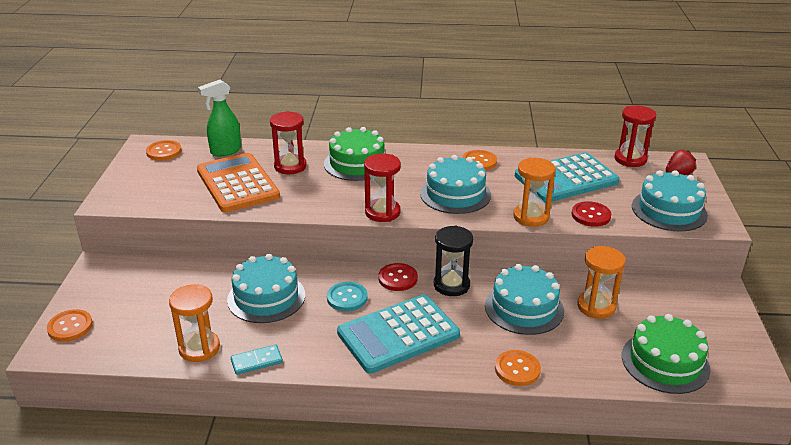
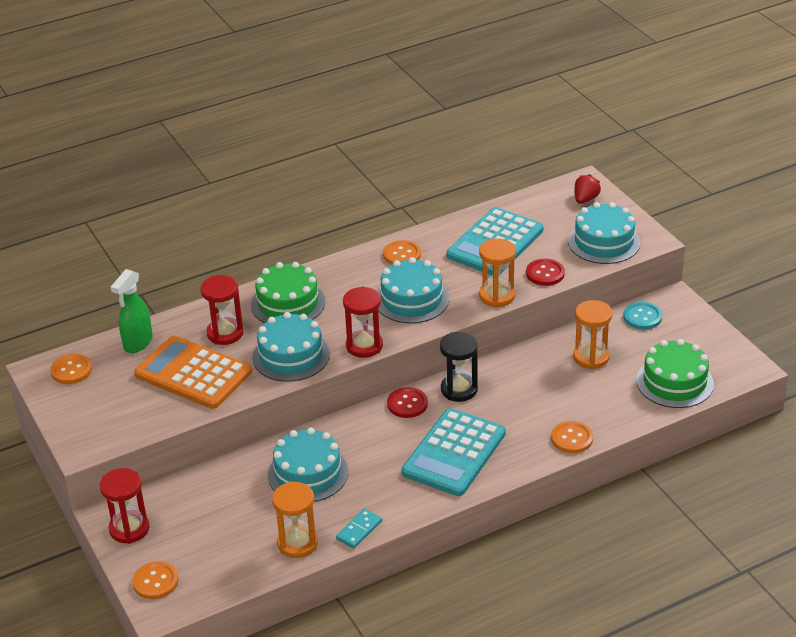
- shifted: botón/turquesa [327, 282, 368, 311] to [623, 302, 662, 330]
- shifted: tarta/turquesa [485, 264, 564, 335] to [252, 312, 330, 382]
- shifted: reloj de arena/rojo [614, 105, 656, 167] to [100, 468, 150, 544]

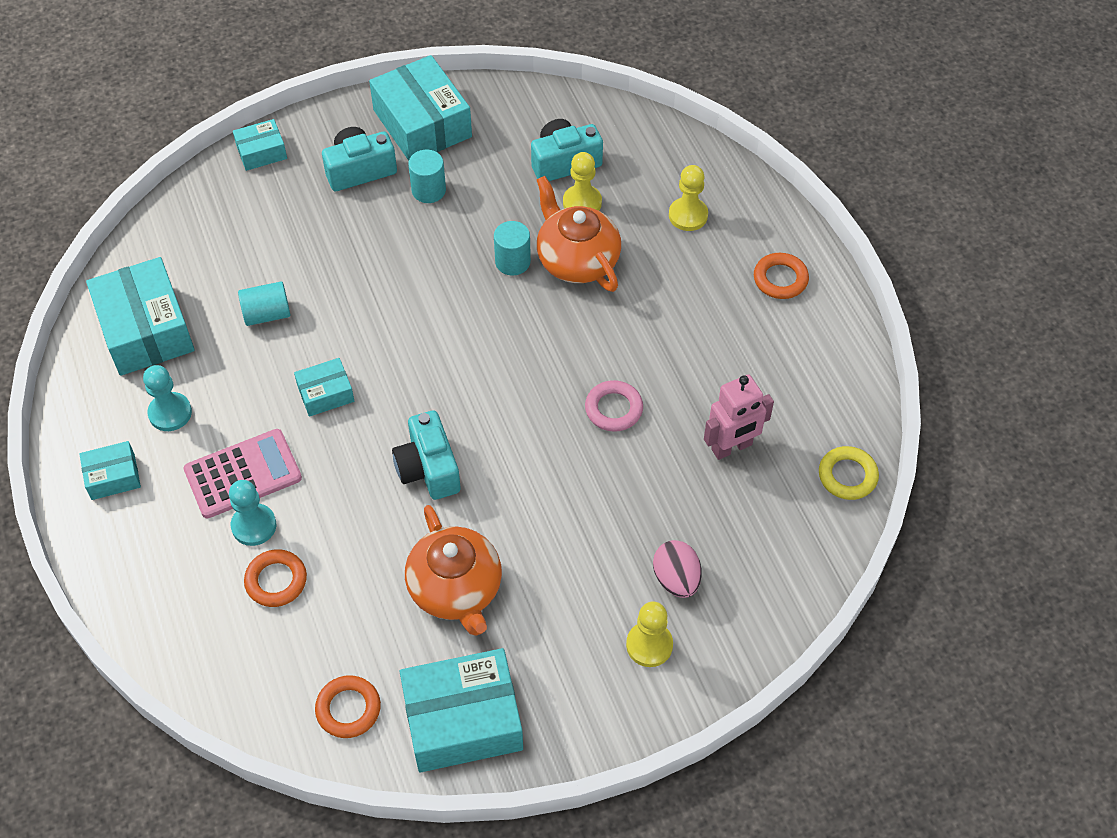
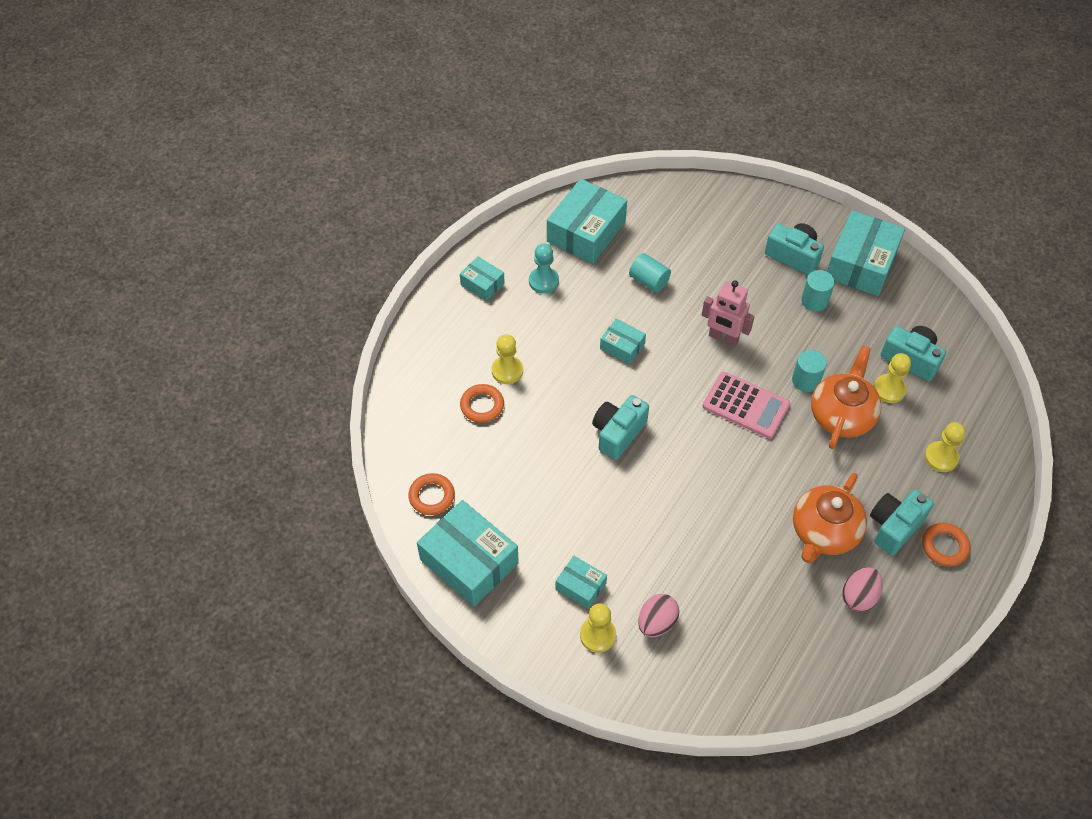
- gone: anillo/rosa [585, 380, 643, 432]
- gone: anillo/amarillo [819, 446, 879, 500]
- new: huevo/rosa [842, 567, 883, 612]
- new: cámara/turquesa [870, 489, 934, 555]
- shifted: calculadora/rosa [183, 429, 302, 519] to [703, 372, 790, 439]
- shifted: caja/turquesa [233, 119, 287, 171] to [556, 556, 607, 609]
- shifted: tetera/naranja [405, 505, 502, 636] to [793, 473, 867, 563]
- shifted: robot/rosa [704, 374, 774, 460] to [702, 280, 755, 347]
- repainted: peón/turquesa [229, 480, 276, 546] to peón/amarillo [492, 334, 523, 384]

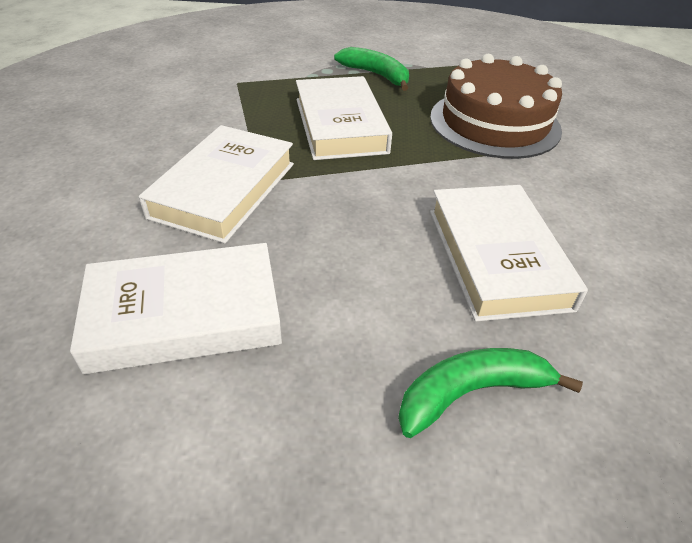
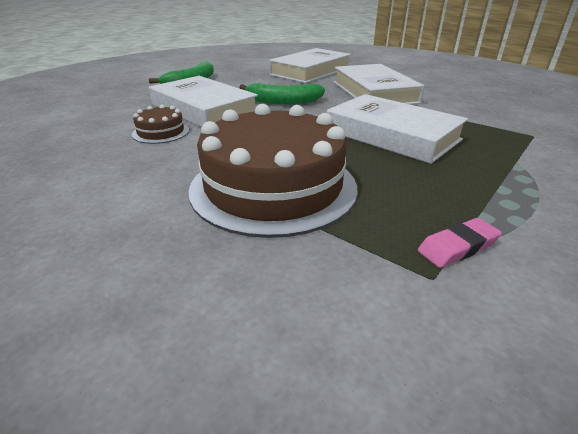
- new: tarta/marrón [132, 105, 189, 144]
- new: goma de borrar/rosa [418, 218, 502, 268]
- shifted: plátano/verde [334, 47, 409, 91] to [239, 83, 325, 105]

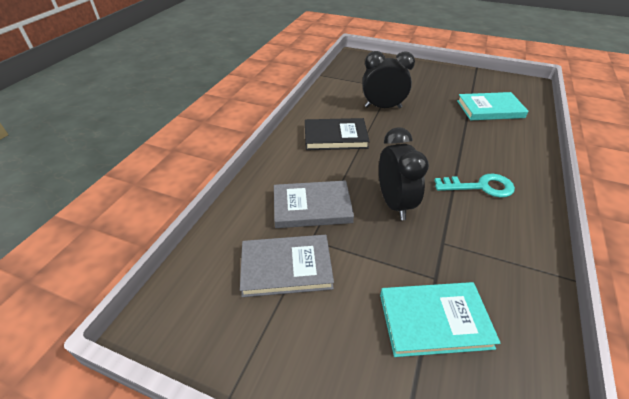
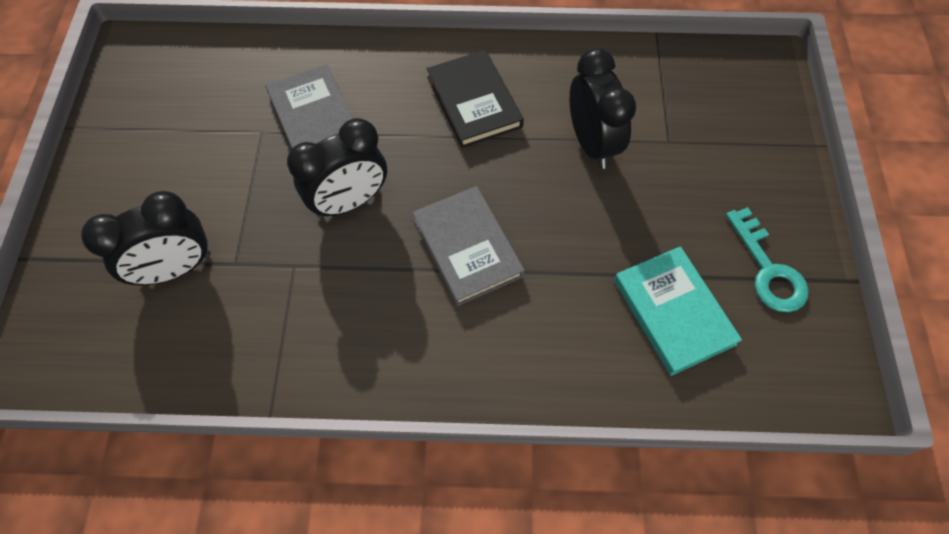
- shifted: libro/gris [240, 235, 334, 297] to [412, 186, 525, 306]
- shifted: llave/turquesa [434, 174, 515, 198] to [726, 207, 809, 312]
- swapped: libro/turquesa [380, 282, 501, 357] to despertador/negro [81, 191, 211, 285]

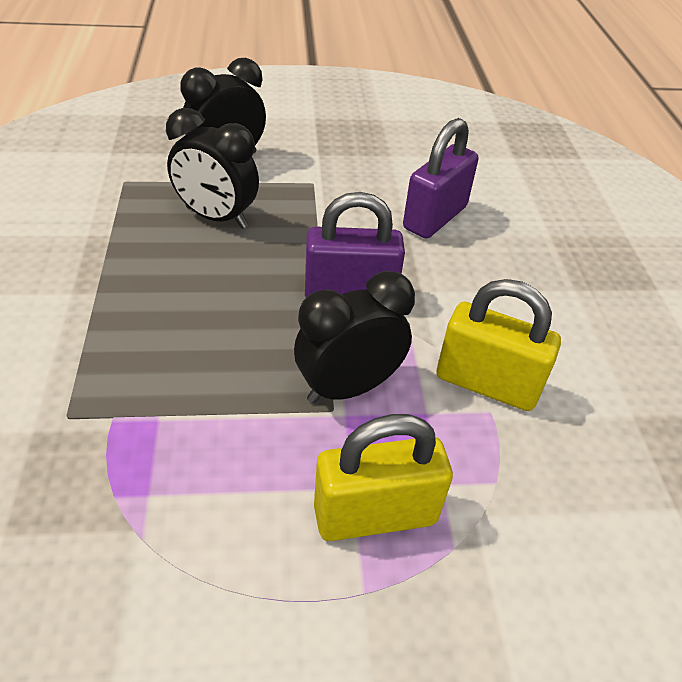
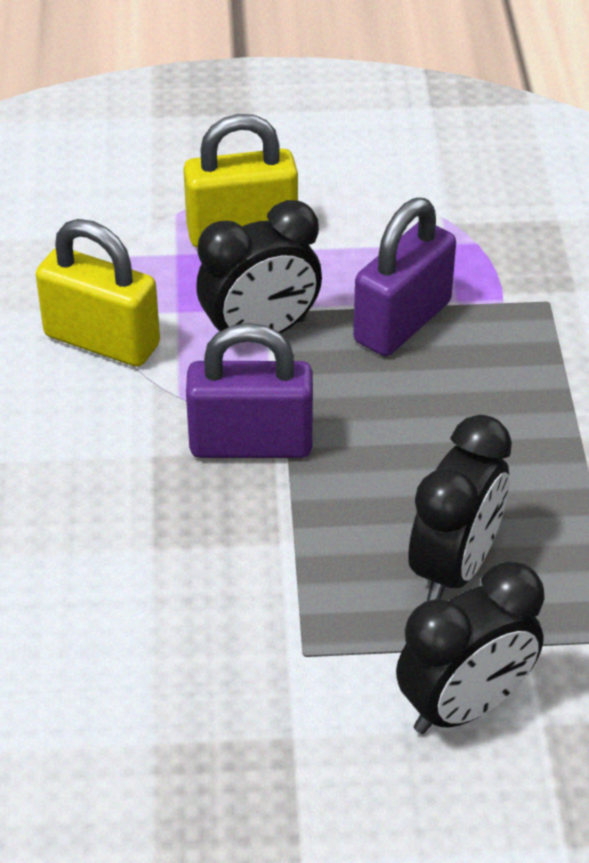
- shifted: candado/morado [403, 118, 478, 239] to [353, 198, 456, 356]
- rotated: despertador/negro [166, 108, 259, 229] = [408, 415, 512, 601] 90 degrees clockwise

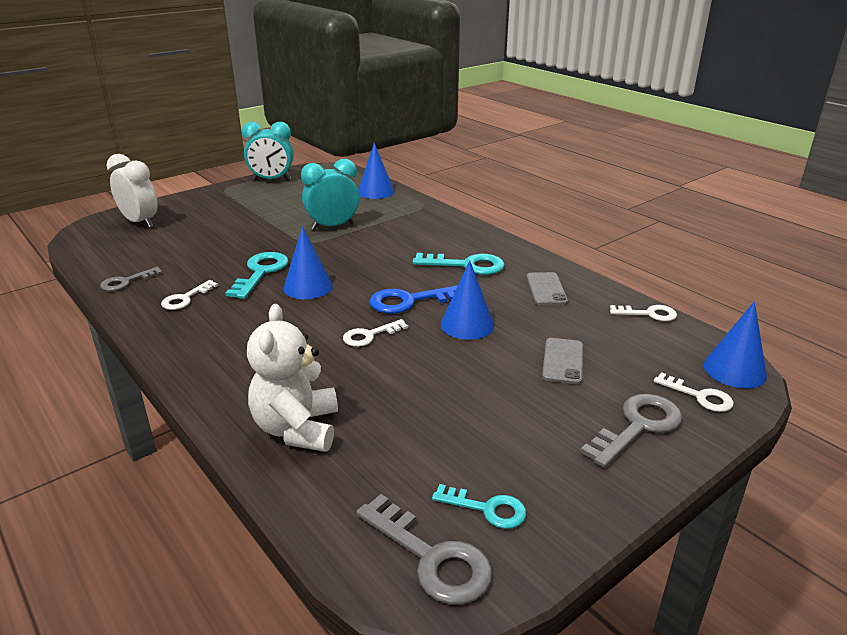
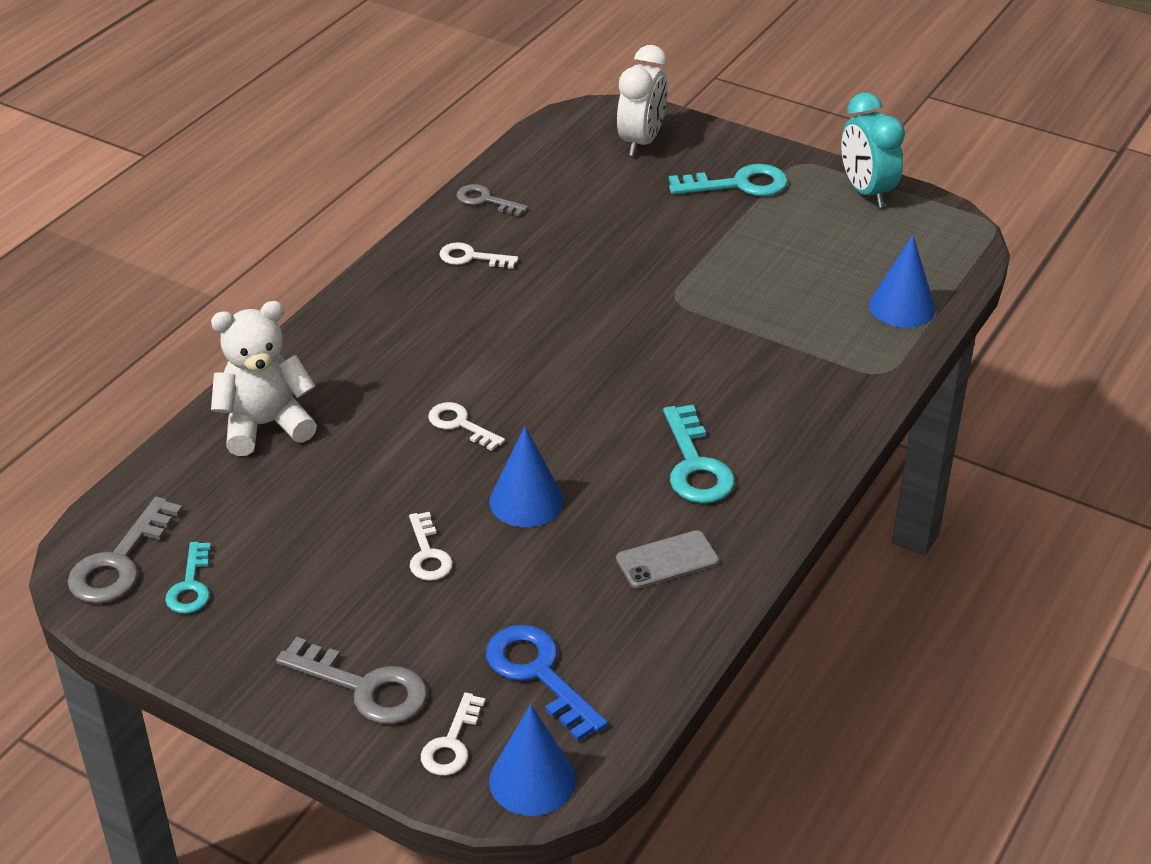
- gone: cono/azul [283, 227, 333, 299]
- gone: despertador/turquesa [301, 159, 359, 230]
- gone: móvil/gris [542, 338, 583, 384]
- shifted: llave/turquesa [225, 252, 288, 299] to [669, 164, 788, 196]
- shifted: llave/azul [369, 285, 458, 314] to [486, 625, 608, 741]
- shifted: llave/blanco [610, 305, 677, 321] to [409, 512, 453, 581]

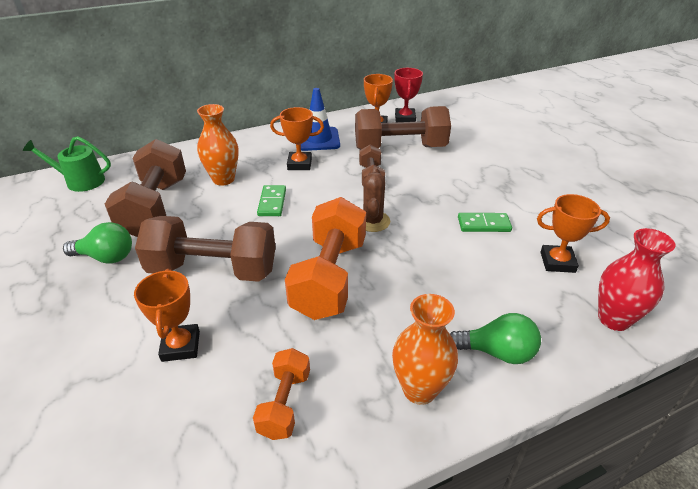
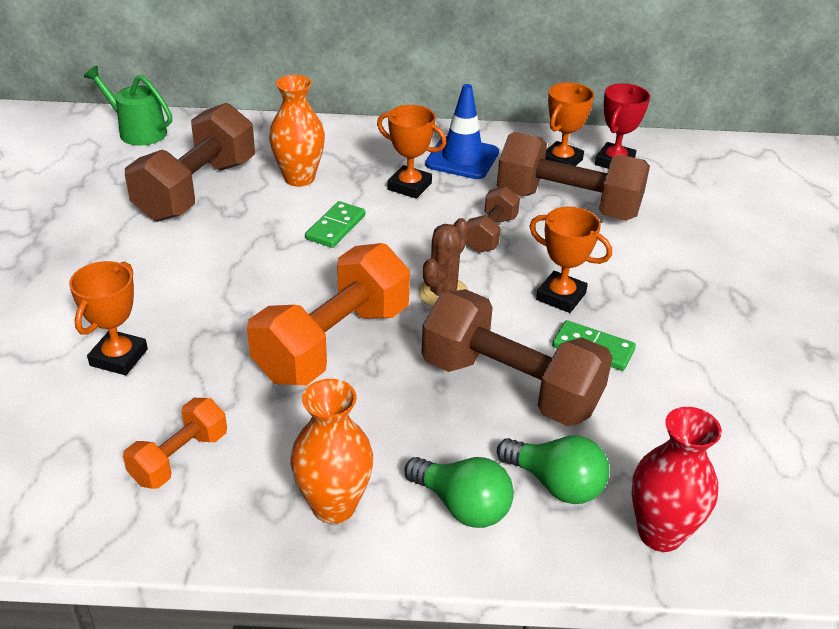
- shifted: bombilla/verde [63, 222, 132, 264] to [497, 436, 609, 504]
- shifted: mancuerna/marrón [135, 216, 276, 282] to [421, 289, 613, 426]
- shifted: trofeo/naranja [537, 194, 610, 273] to [529, 207, 612, 313]

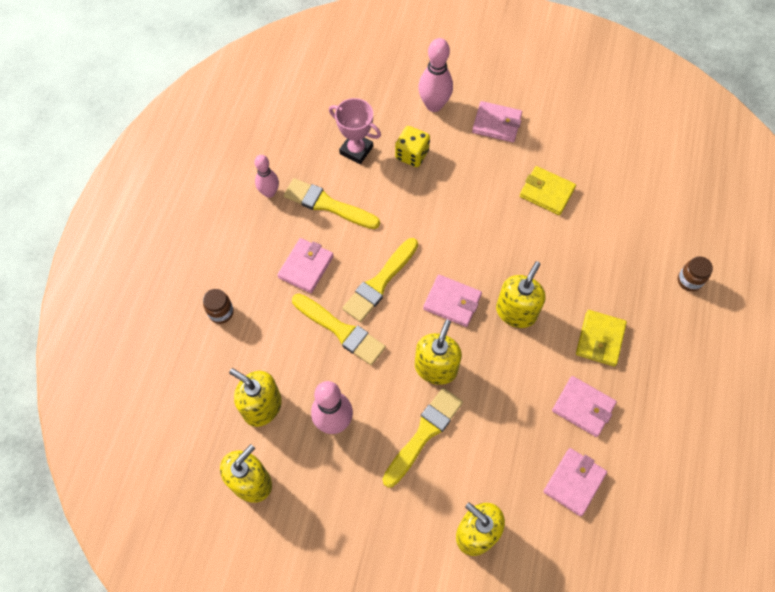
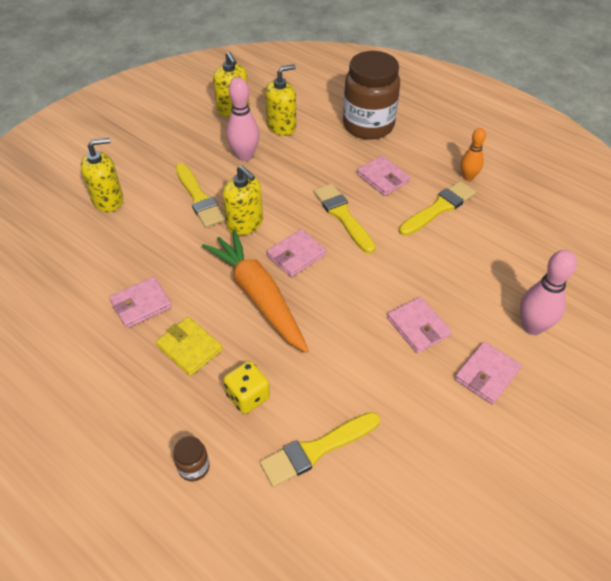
- gone: trofeo/rosa [329, 98, 381, 164]
- gone: cartera/amarillo [520, 166, 576, 215]
- shifted: pincel/amarillo [292, 294, 386, 365] to [260, 412, 380, 487]
- shifted: dado/amarillo [395, 126, 430, 167] to [223, 361, 270, 414]
- shifted: cartera/rosa [543, 448, 607, 516] to [387, 297, 451, 353]
- swapped: dispensador de jabón/amarillo [496, 261, 545, 328] to zanahoria/naranja [202, 230, 309, 353]
- repainted: bolo/rosa [254, 155, 279, 198] to bolo/naranja [461, 128, 486, 181]
- scaled: tarro/marrón [203, 289, 234, 324] = [343, 51, 400, 140] x2.49

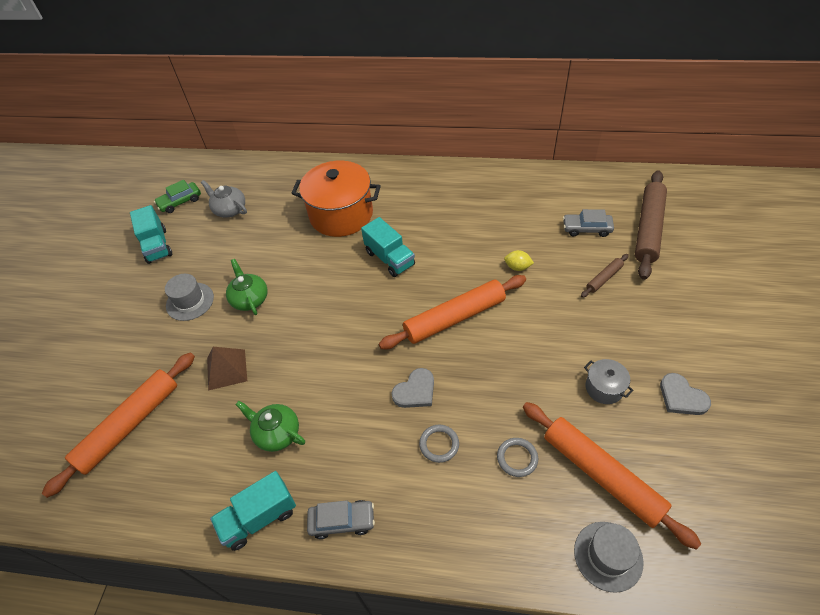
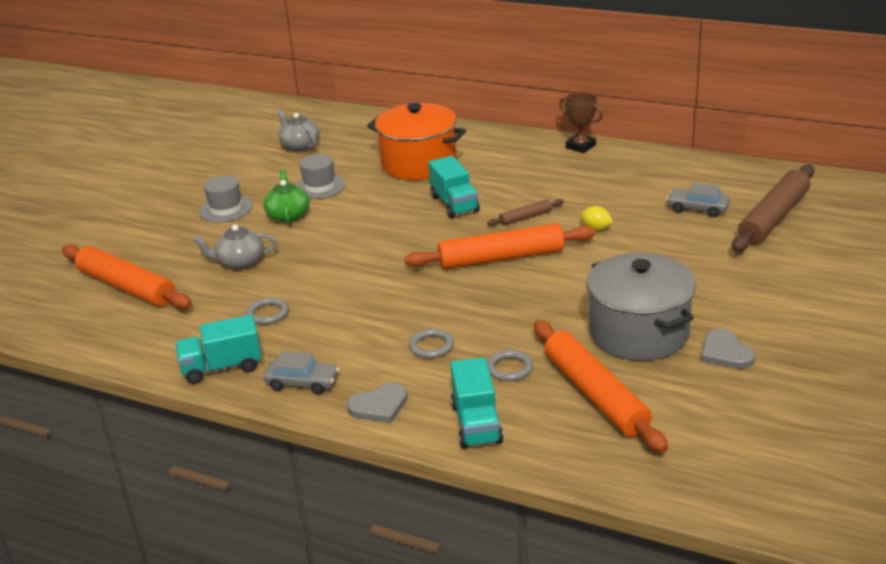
- gone: coche/verde [154, 180, 201, 213]
- new: trofeo/marrón [559, 92, 603, 153]
- shifted: camión/turquesa [130, 205, 172, 264] to [450, 357, 504, 449]
- shifted: corazón/gris [391, 368, 434, 408] to [347, 383, 407, 423]
- shifted: sombrero/gris [574, 522, 644, 593] to [295, 154, 346, 199]
- shifted: rodillo/marrón [581, 254, 629, 298] to [487, 199, 564, 226]
- swapped: pirámide/marrón [207, 347, 247, 391] to tetera/gris [193, 224, 277, 270]
- swapped: tetera/verde [235, 401, 305, 452] to anillo/gris [246, 297, 289, 325]
- rotated: rodillo/naranja [42, 352, 195, 498] = [62, 245, 192, 309] 75 degrees clockwise
- scaled: olla/gris [584, 359, 633, 404] = [587, 253, 696, 361] x2.23

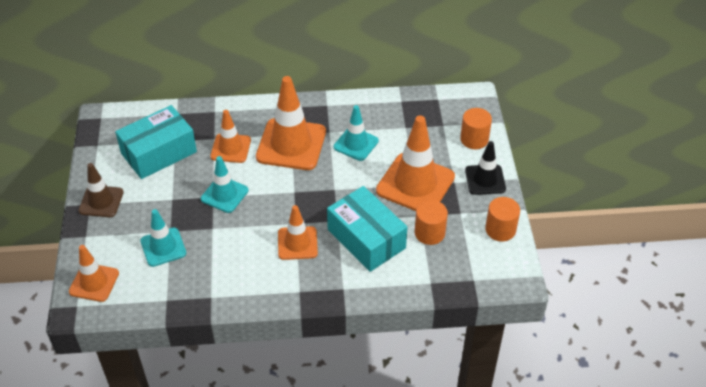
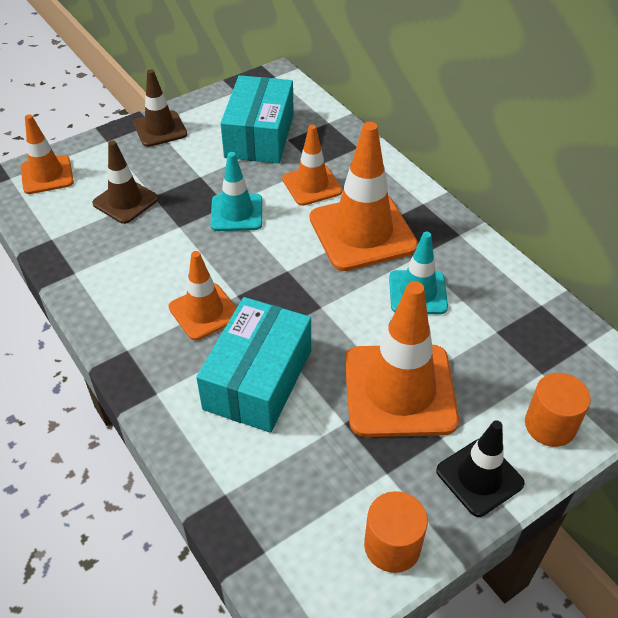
- gone: cilindro/naranja [415, 200, 448, 245]
- repainted: cono de tráfico/turquesa [140, 209, 186, 267] to cono de tráfico/marrón [92, 140, 158, 224]
- rotated: caja/turquesa [115, 105, 197, 179] = [220, 75, 294, 164] 75 degrees clockwise

